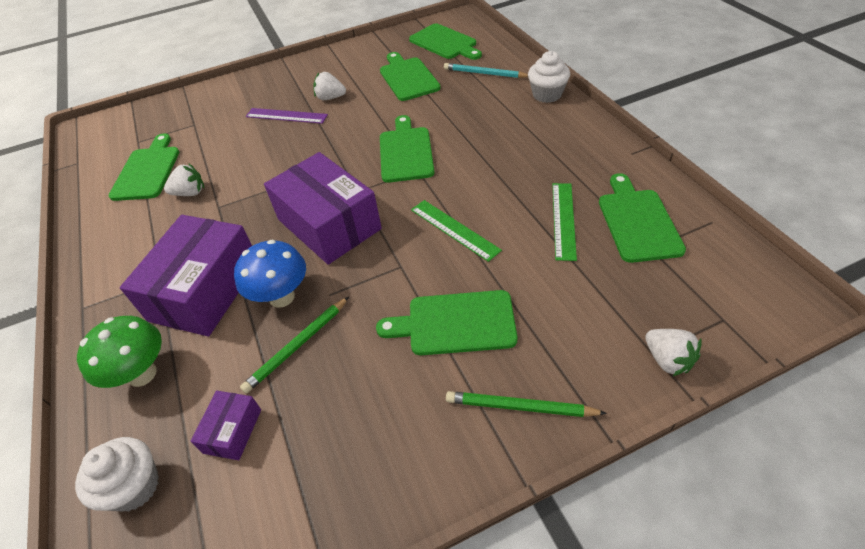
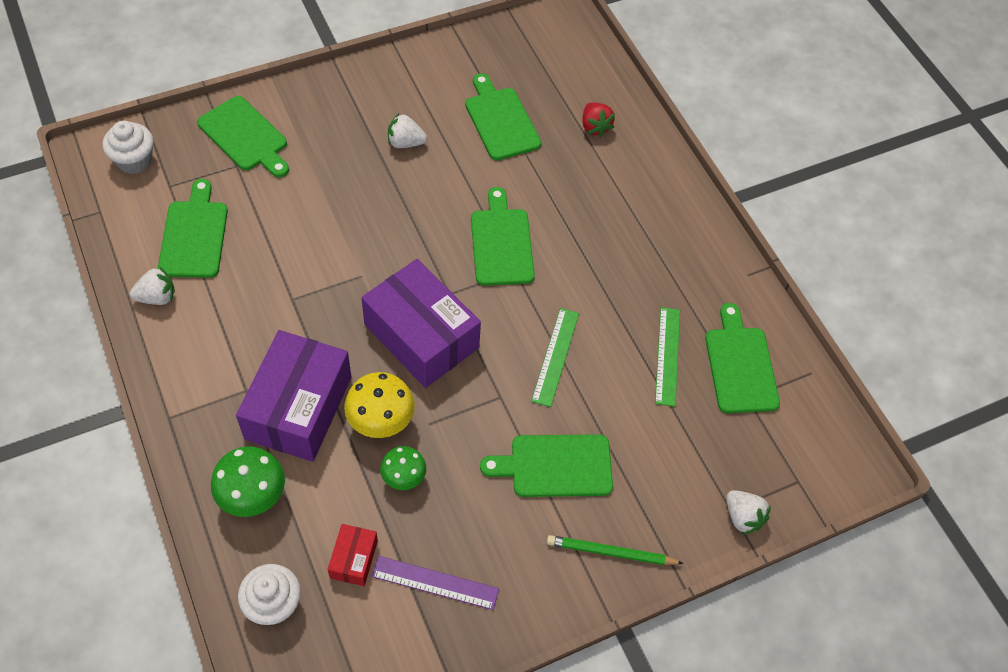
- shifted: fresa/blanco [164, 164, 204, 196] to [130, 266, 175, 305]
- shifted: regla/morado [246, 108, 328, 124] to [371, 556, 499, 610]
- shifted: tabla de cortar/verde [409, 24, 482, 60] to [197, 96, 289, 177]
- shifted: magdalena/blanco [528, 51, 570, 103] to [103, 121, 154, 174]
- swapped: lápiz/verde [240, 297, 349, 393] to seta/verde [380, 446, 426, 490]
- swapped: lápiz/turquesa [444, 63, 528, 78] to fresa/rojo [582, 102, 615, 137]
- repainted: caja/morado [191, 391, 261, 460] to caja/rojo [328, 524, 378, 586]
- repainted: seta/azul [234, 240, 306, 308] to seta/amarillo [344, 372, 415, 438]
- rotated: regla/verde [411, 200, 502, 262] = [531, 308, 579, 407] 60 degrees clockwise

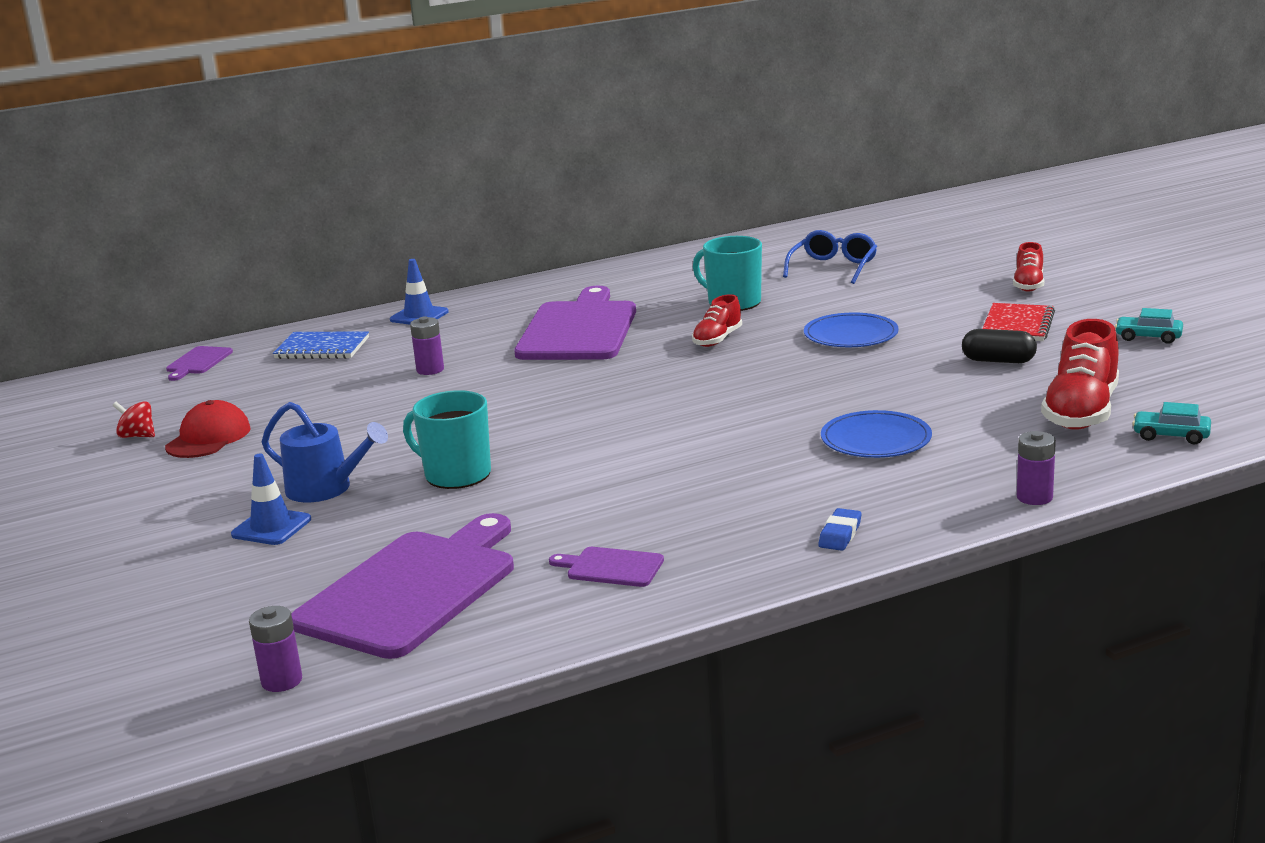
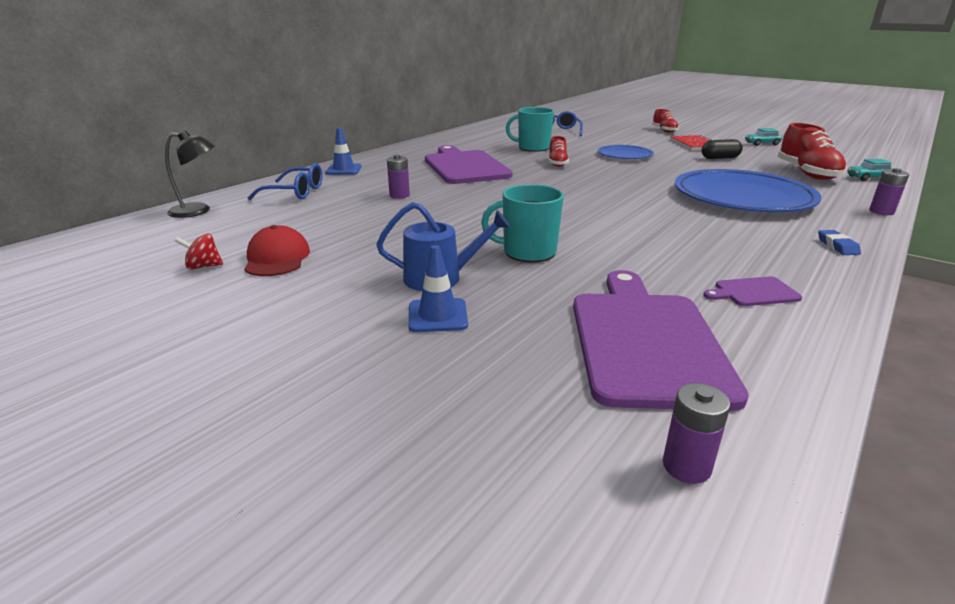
- swapped: tabla de cortar/morado [166, 346, 233, 381] to lámpara/negro [165, 131, 215, 218]
- swapped: cuaderno/azul [273, 331, 369, 359] to gafas/azul [248, 163, 322, 200]
- scaled: plato/azul [821, 410, 932, 458] = [675, 169, 821, 212] x1.94

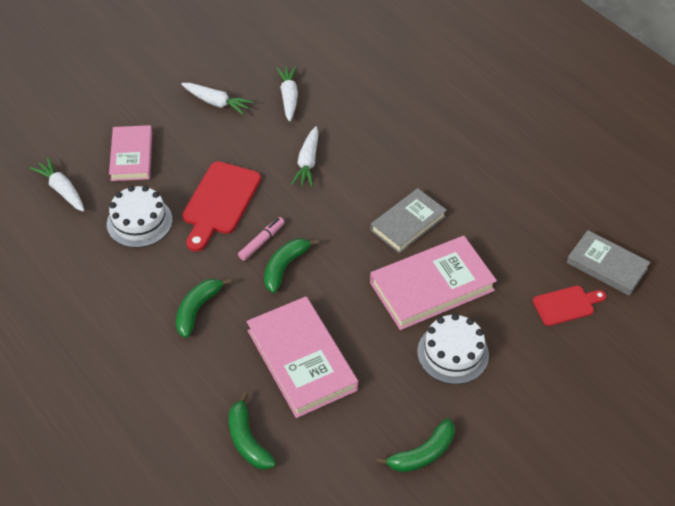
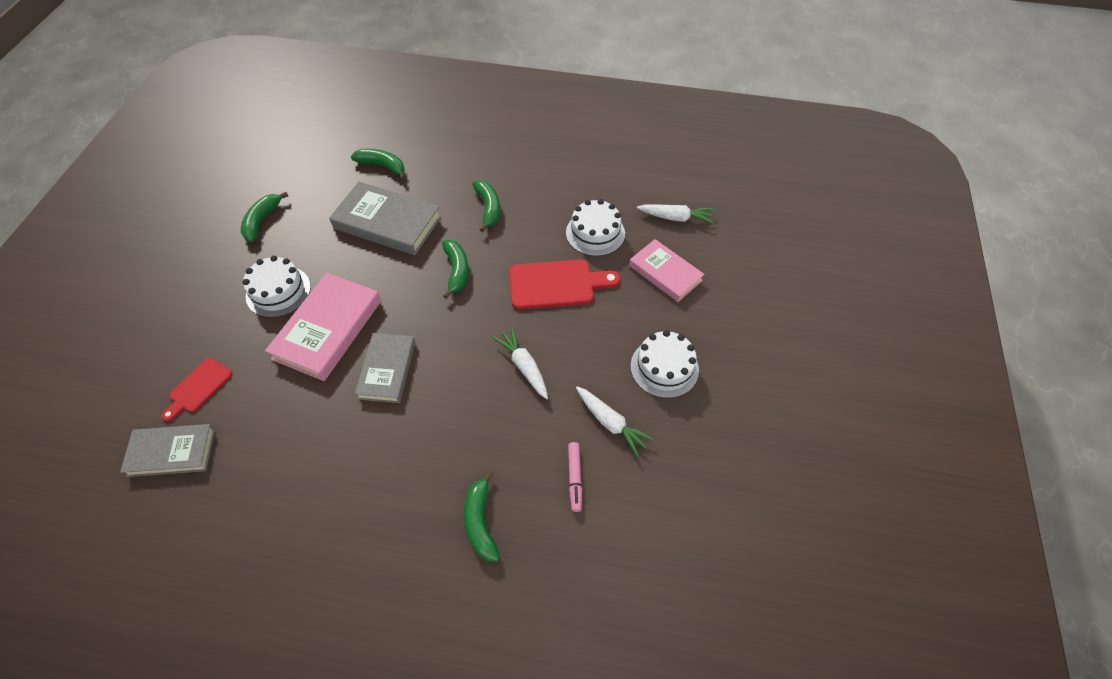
- new: plátano/verde [464, 471, 500, 562]
- shifted: rotulador/rosa [238, 217, 284, 261] to [568, 442, 582, 512]
- swapped: zanahoria/blanco [181, 83, 254, 115] to tarta/blanco [630, 330, 699, 398]
- repainted: libro/rosa [247, 297, 358, 418] to libro/gris [329, 181, 441, 255]
- rotated: tabla de cortar/rojo [182, 161, 261, 252] = [509, 259, 621, 310] 105 degrees clockwise

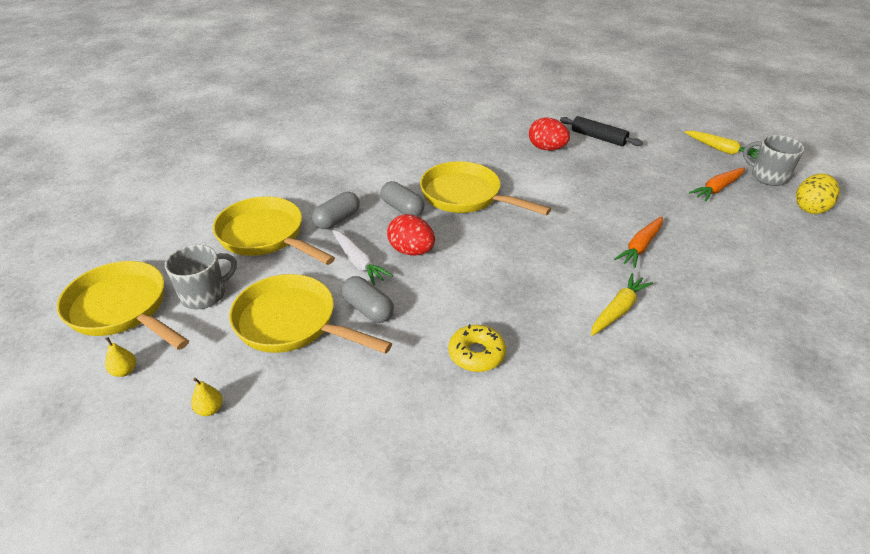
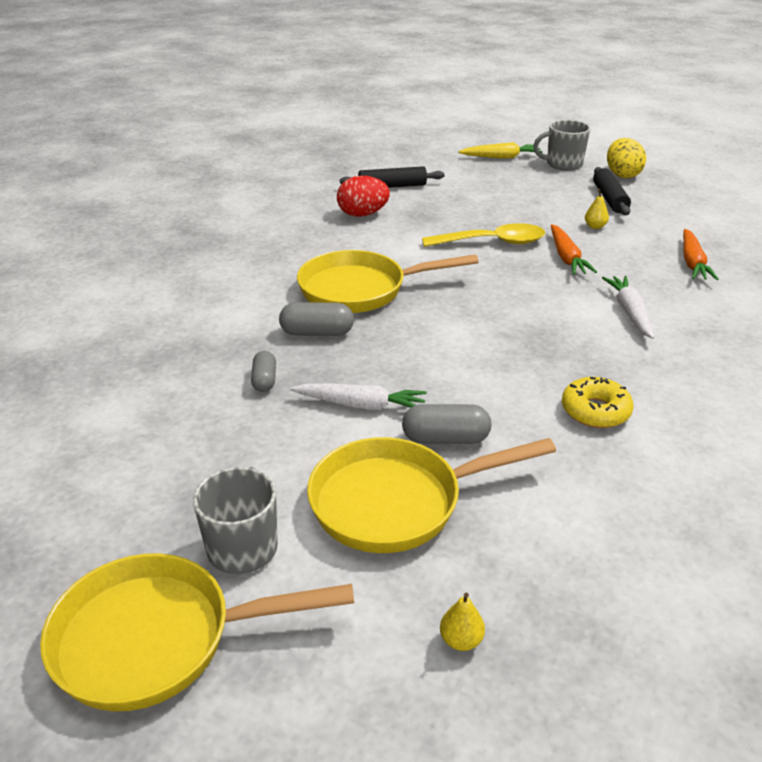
- gone: sartén/amarillo [213, 196, 335, 265]
- gone: huevo/rojo [387, 214, 435, 256]
- new: cuchara/amarillo [422, 223, 545, 247]
- new: rodillo/negro [593, 167, 631, 215]
- shifted: pera/amarillo [105, 337, 136, 377] to [585, 189, 609, 229]
- shifted: zanahoria/naranja [689, 168, 745, 202] to [683, 229, 719, 280]
- repainted: zanahoria/amarillo [591, 273, 653, 336] to zanahoria/blanco [602, 276, 654, 339]
- scaled: cápsula/gris [312, 192, 360, 229] = [251, 351, 276, 392] x0.66

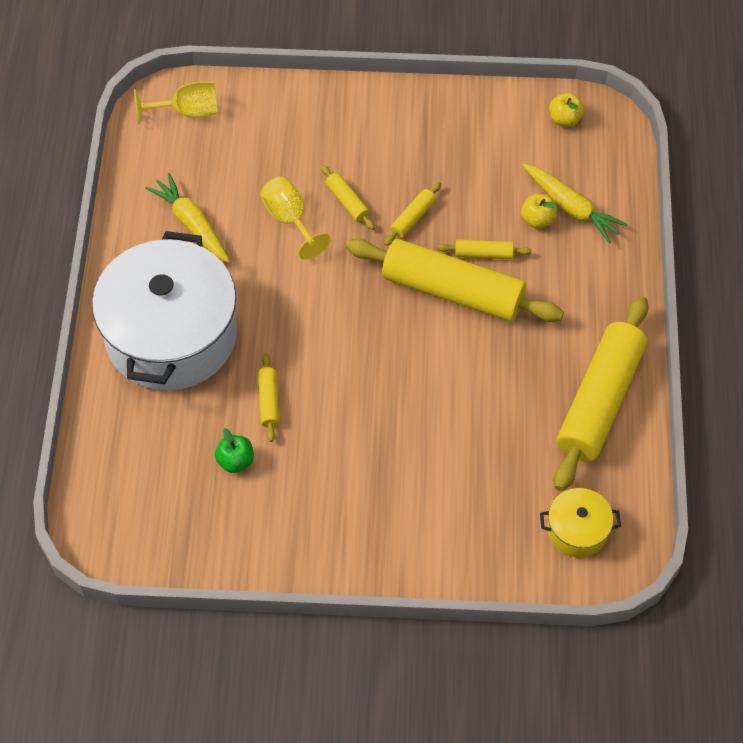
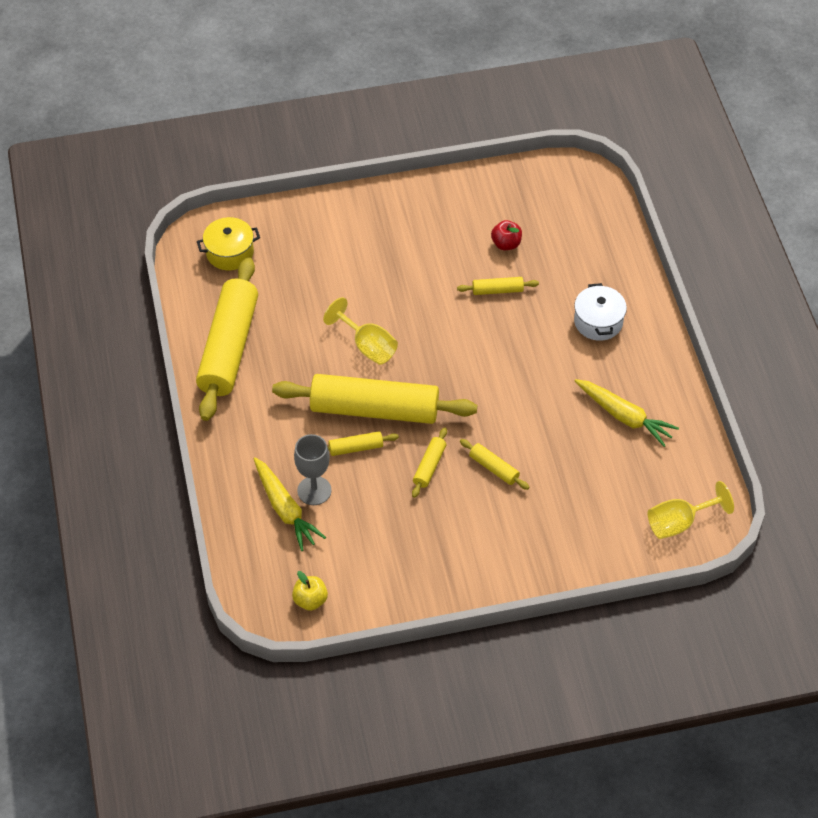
- shifted: copa/amarillo [260, 176, 331, 260] to [323, 297, 398, 365]
- swapped: manzana/amarillo [521, 194, 557, 229] to copa/gris [294, 434, 331, 505]
- repainted: manzana/verde [215, 428, 254, 473] to manzana/rojo [491, 220, 522, 250]
- rotated: rodillo/amarillo [258, 354, 280, 442] = [457, 277, 539, 295] 75 degrees counterclockwise
- rotated: zanahoria/amarillo [522, 163, 628, 243] = [254, 457, 326, 551] 150 degrees counterclockwise
- scaled: olla/blanco [92, 231, 237, 391] = [574, 283, 627, 341] x0.43

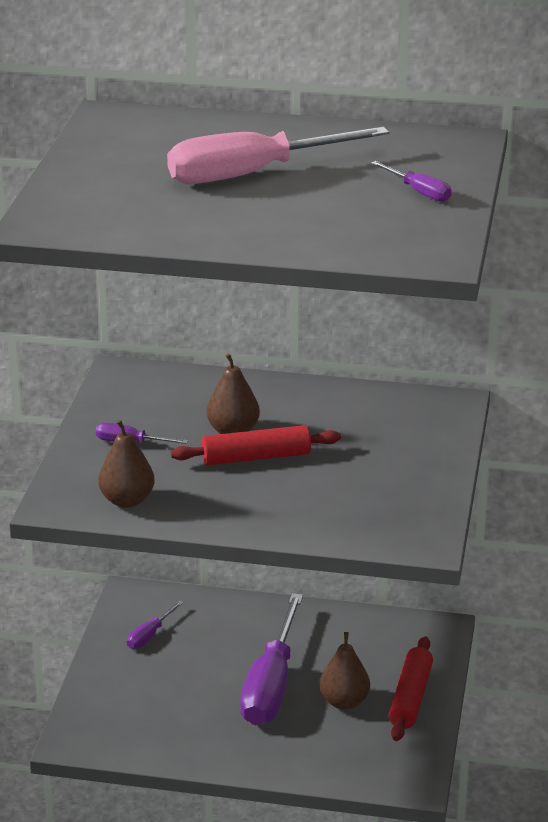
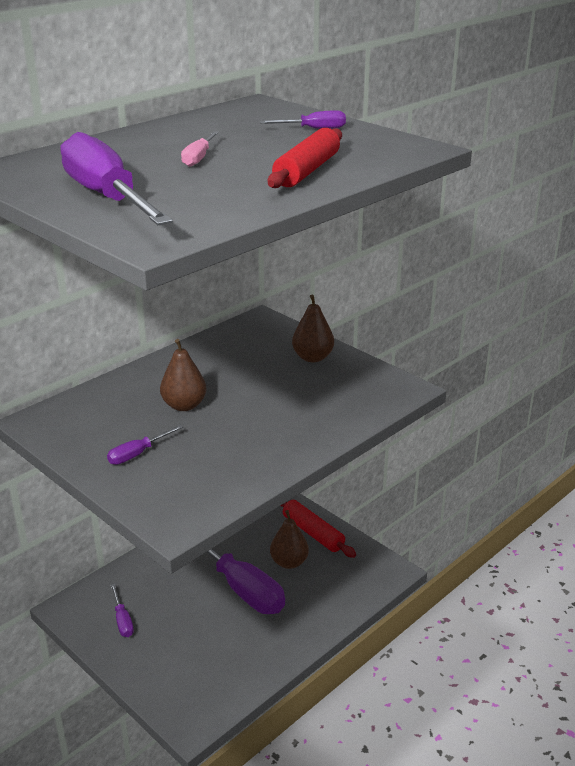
- new: destornillador/morado [60, 132, 173, 225]
- shifted: pera/marrón [98, 420, 155, 508] to [292, 295, 334, 362]
- shifted: rodillo/rojo [171, 425, 341, 465] to [268, 128, 342, 188]
- scaled: destornillador/rosa [167, 127, 389, 184] = [181, 131, 219, 167] x0.44

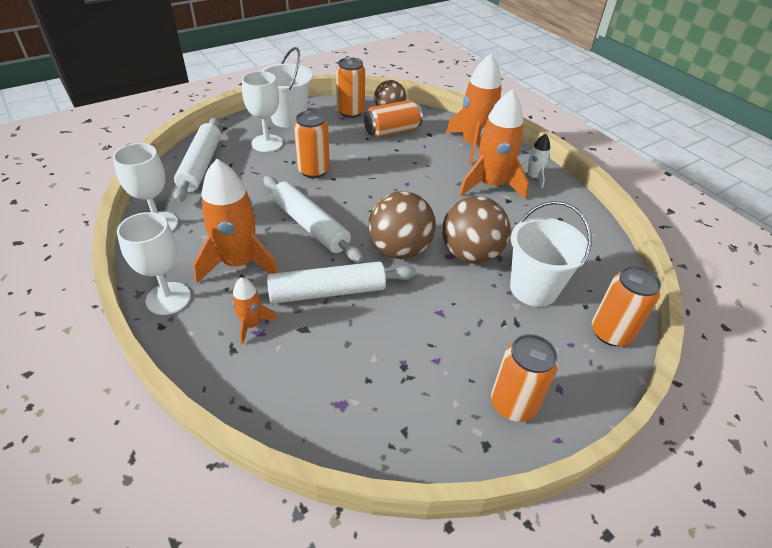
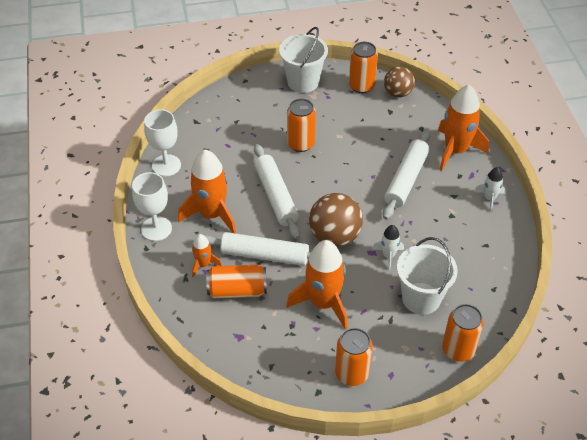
- gone: copa/blanco [242, 71, 283, 152]
- shifted: rodillo/blanco [173, 117, 221, 203] to [383, 130, 430, 220]
- shifted: lata/naranja [364, 100, 423, 138] to [206, 265, 267, 299]
- shifted: cohete/naranja [459, 89, 529, 199] to [286, 240, 348, 330]
- swapped: pelota/marrón [442, 196, 511, 264] to cohete/blanco [373, 225, 404, 270]

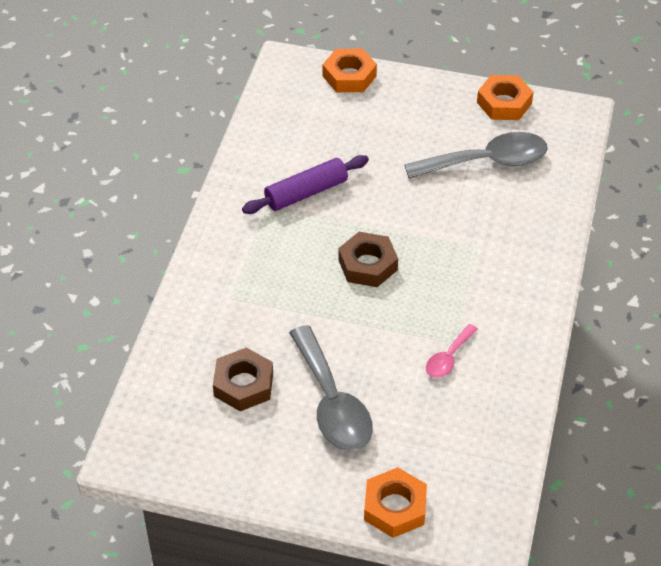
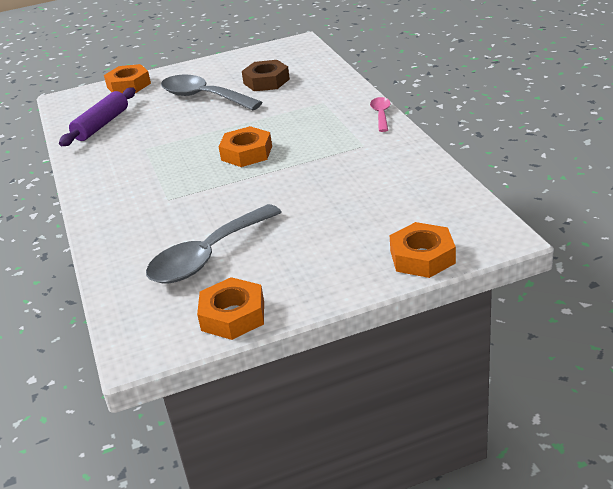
- shifted: rodillo/morado [242, 155, 369, 214] to [59, 87, 136, 146]
- shifted: cuchara/rosa [426, 324, 478, 378] to [370, 97, 390, 132]
- repainted: tuerca/marrón [338, 232, 398, 287] to tuerca/naranja [218, 126, 272, 167]

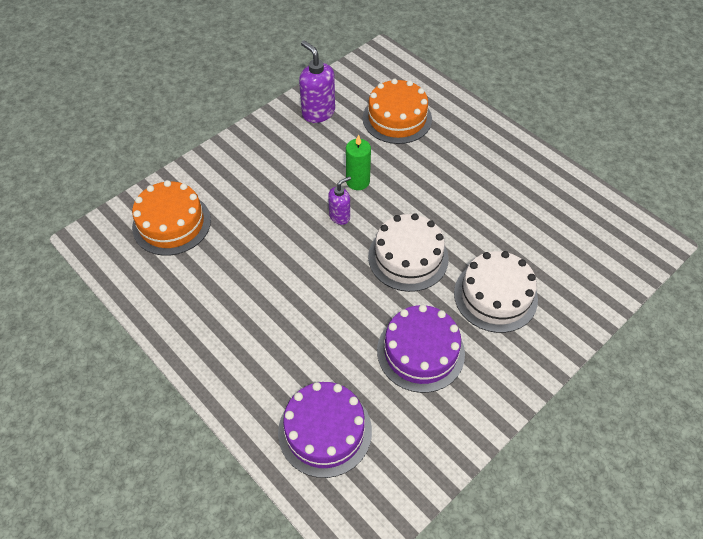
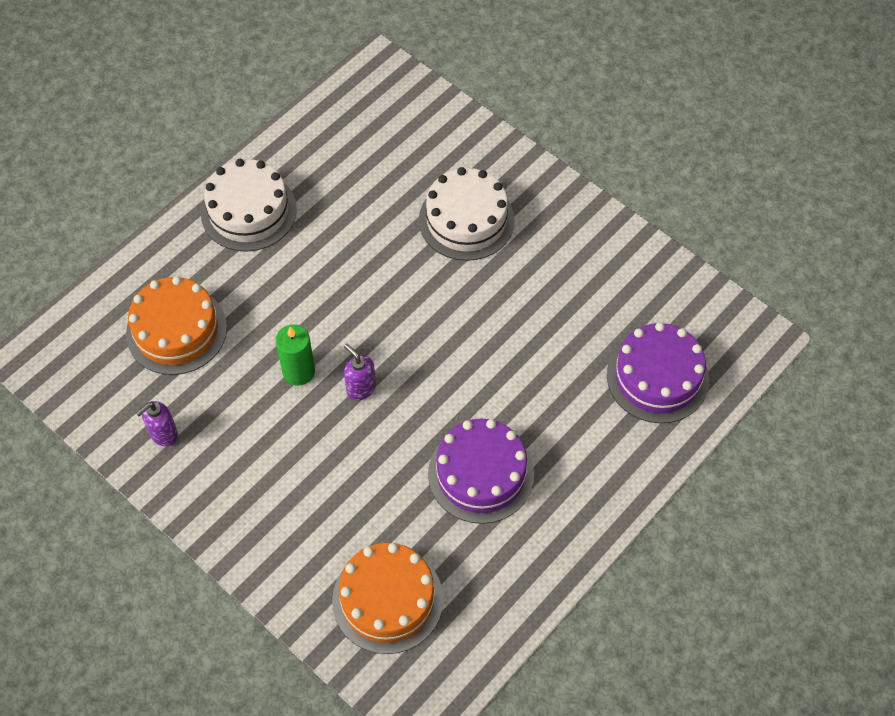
- shifted: tarta/blanco [368, 213, 449, 292] to [201, 159, 297, 252]
- shifted: tarta/morado [377, 305, 465, 393] to [428, 419, 534, 524]
- scaled: dispensador de jabón/morado [299, 40, 335, 123] = [136, 401, 178, 446] x0.61

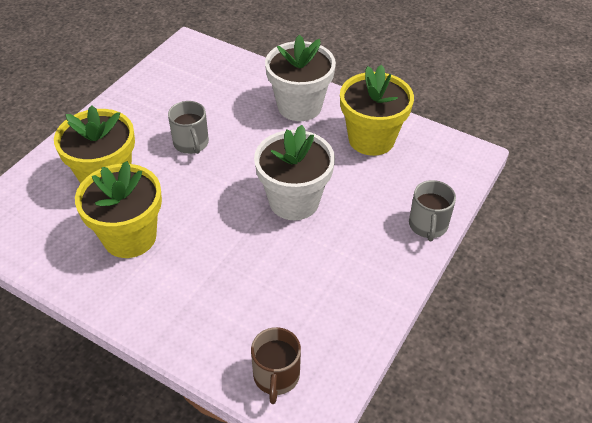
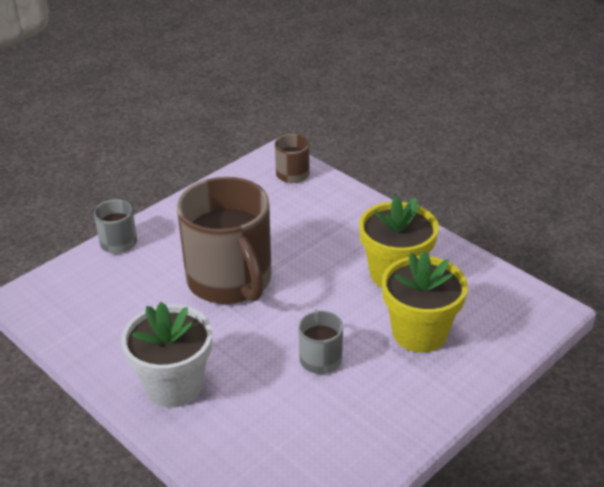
- gone: maceta/amarillo [340, 65, 414, 156]
- swapped: maceta/blanco [254, 125, 335, 220] to taza/marrón [177, 177, 272, 304]

